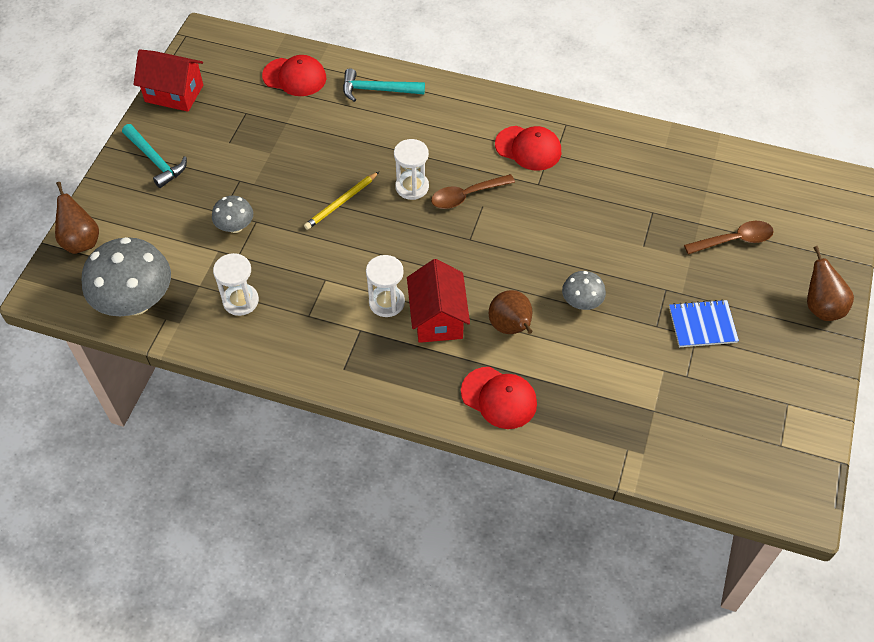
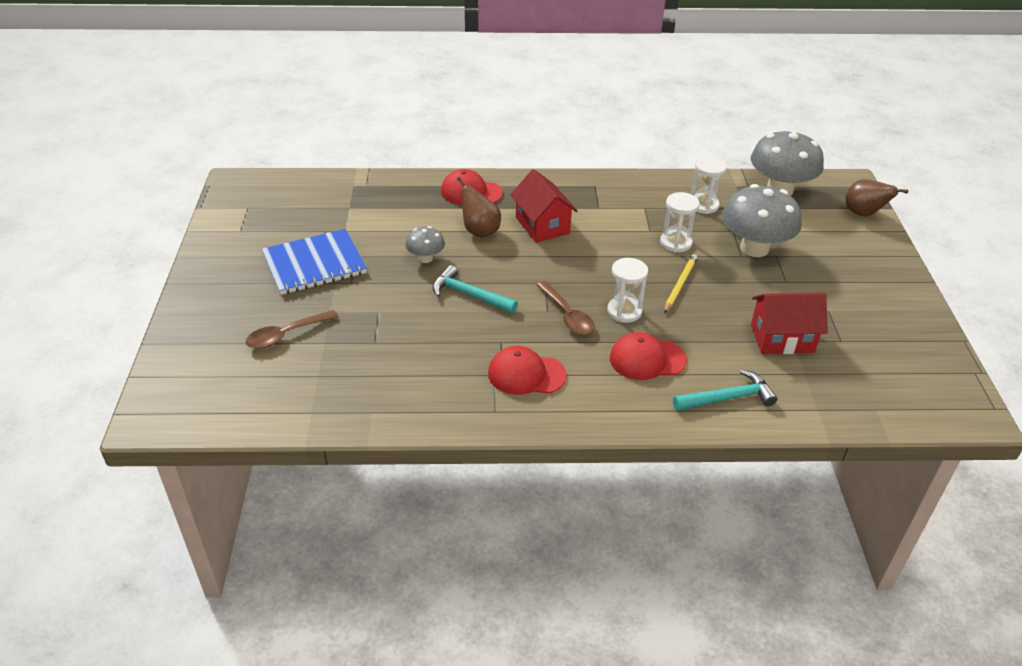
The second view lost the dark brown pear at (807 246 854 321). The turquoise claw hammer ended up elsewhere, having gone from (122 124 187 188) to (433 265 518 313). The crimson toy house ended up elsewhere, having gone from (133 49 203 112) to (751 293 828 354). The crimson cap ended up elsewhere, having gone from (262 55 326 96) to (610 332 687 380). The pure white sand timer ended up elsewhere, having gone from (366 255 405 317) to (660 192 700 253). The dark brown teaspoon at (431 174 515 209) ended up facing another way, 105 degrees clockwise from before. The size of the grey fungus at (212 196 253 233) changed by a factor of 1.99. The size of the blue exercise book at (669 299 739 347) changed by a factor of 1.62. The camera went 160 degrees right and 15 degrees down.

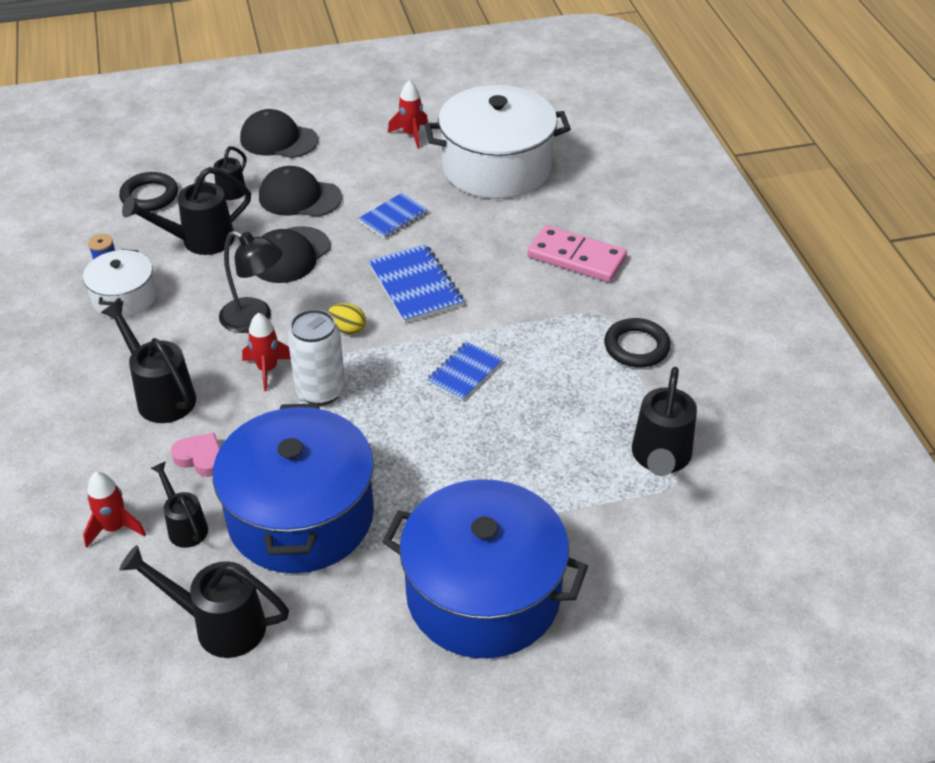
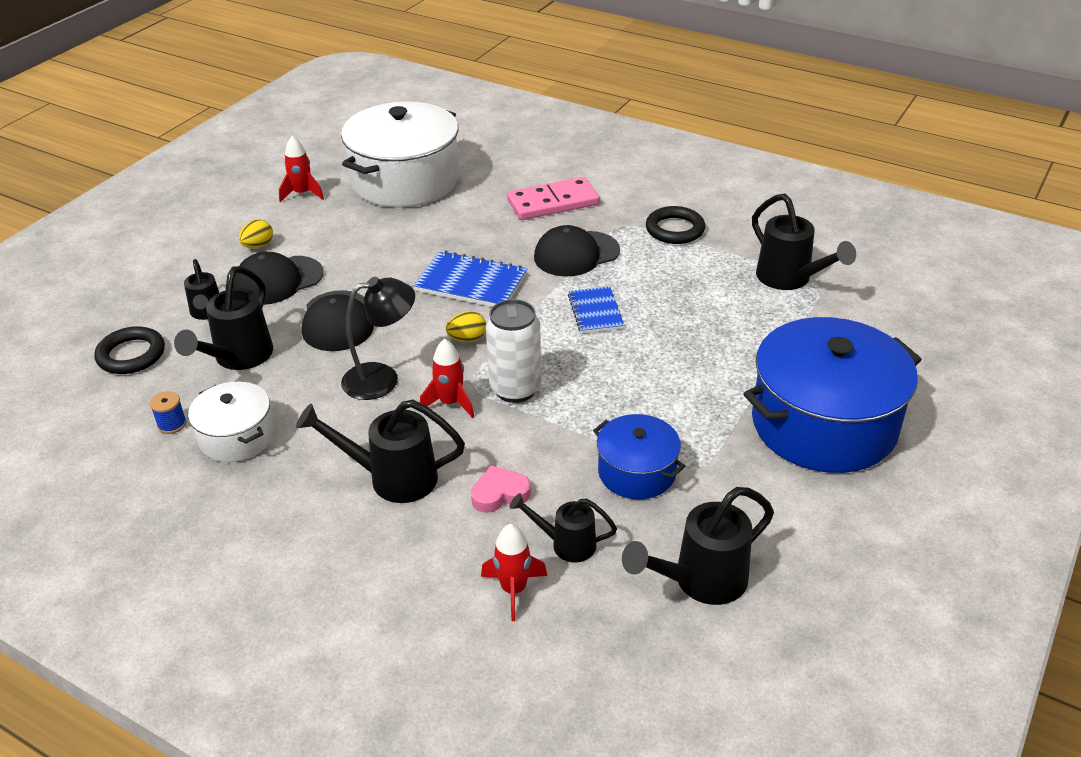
The second view lost the blue exercise book at (358 193 428 239). The second view gained the golden egg shape at (239 219 273 248). The ebony cap ended up elsewhere, having gone from (240 109 318 158) to (534 225 620 277). The size of the blue pot at (213 403 374 573) changed by a factor of 0.52. The camera went 45 degrees left and 5 degrees down.

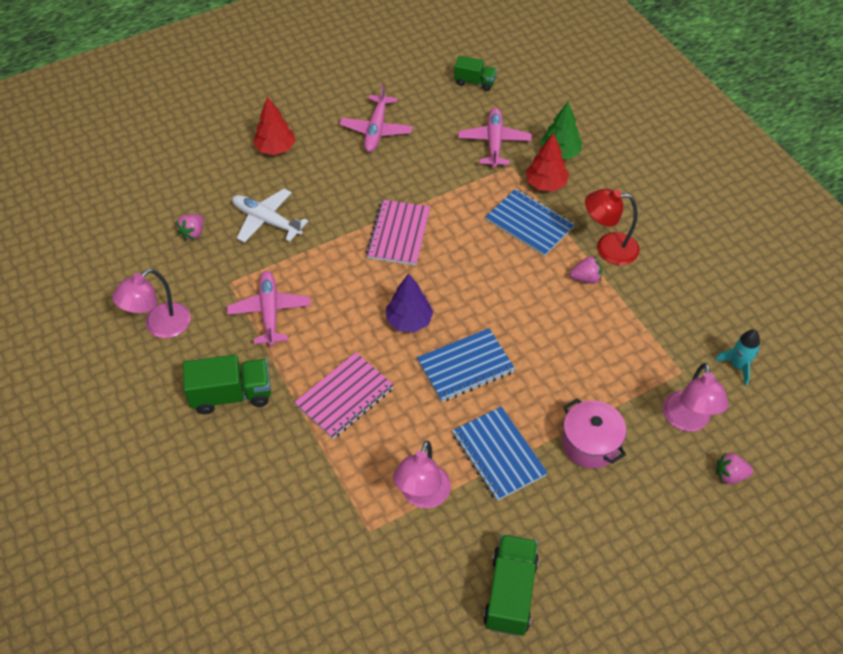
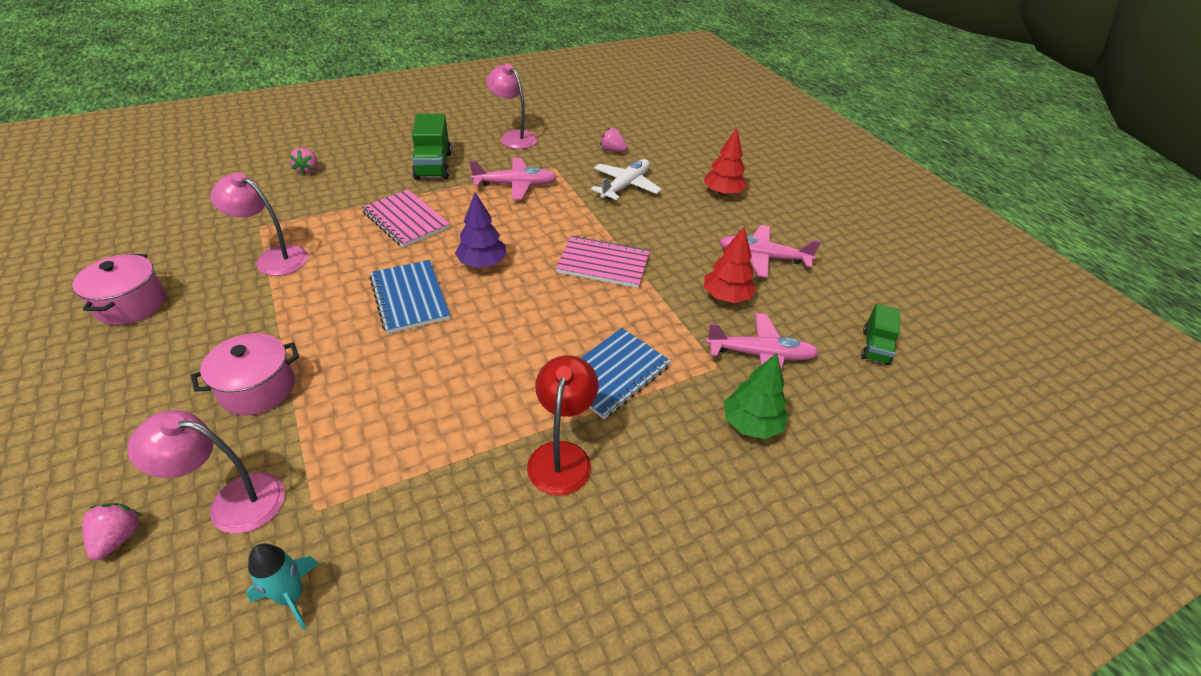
The second view lost the blue exercise book at (452 406 548 501). The crimson tree ended up elsewhere, having gone from (526 133 569 191) to (704 226 756 303). The rosy berry ended up elsewhere, having gone from (570 256 602 284) to (289 147 317 175). Where the emerald lorry stood at (483 534 539 636), the rosy pot came to stand at (72 254 166 325). The camera went 90 degrees right and 10 degrees down.

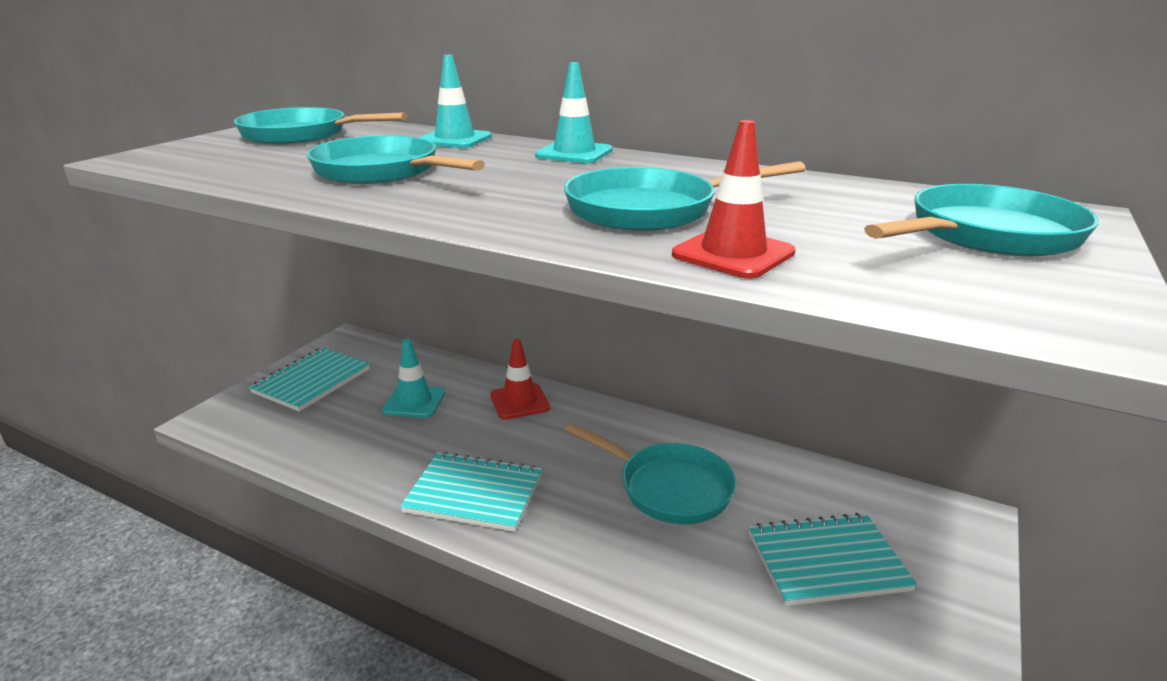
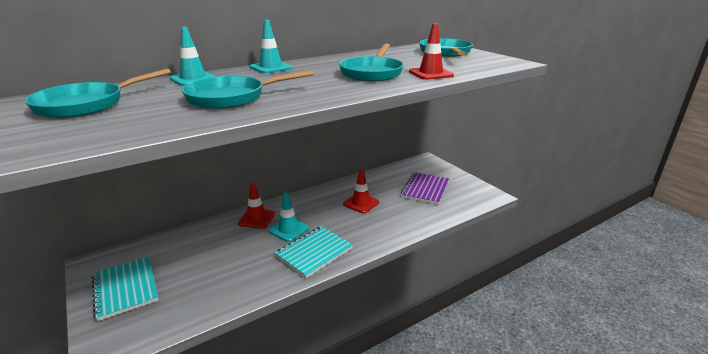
The turquoise road cone ended up elsewhere, having gone from (382 339 445 418) to (268 193 309 242). Where the turquoise pan stood at (565 423 736 524), the crimson road cone came to stand at (343 169 379 213). What was the turquoise exercise book at (749 513 917 606) turned into the royal purple exercise book at (401 172 449 205). The camera went 60 degrees left and 0 degrees up.

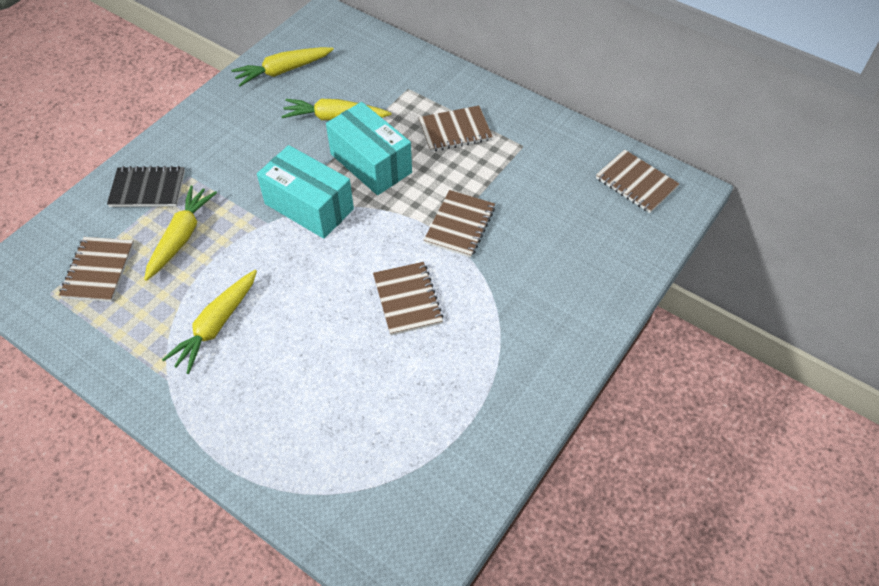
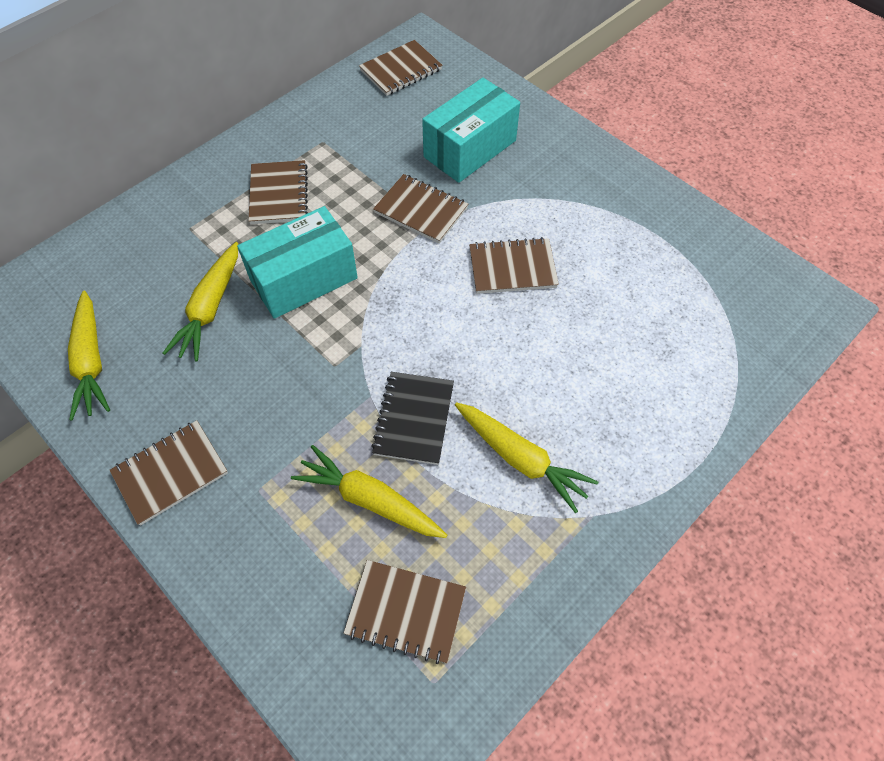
The second view gained the dark brown exercise book at (109 420 228 526). The ebony exercise book ended up elsewhere, having gone from (107 166 185 207) to (371 372 454 465). The turquoise package ended up elsewhere, having gone from (257 145 354 239) to (422 78 520 183). The camera went 80 degrees left and 5 degrees up.

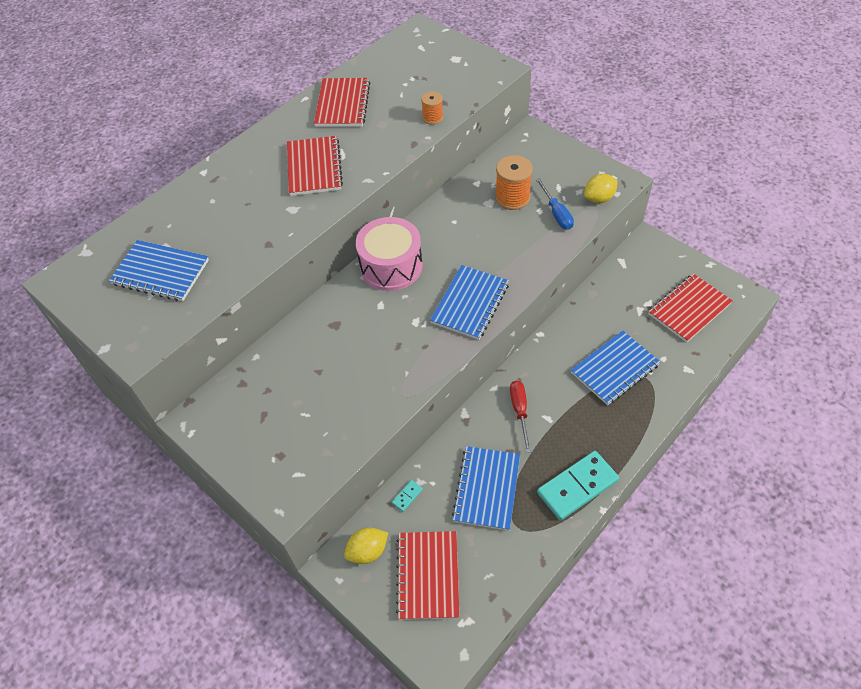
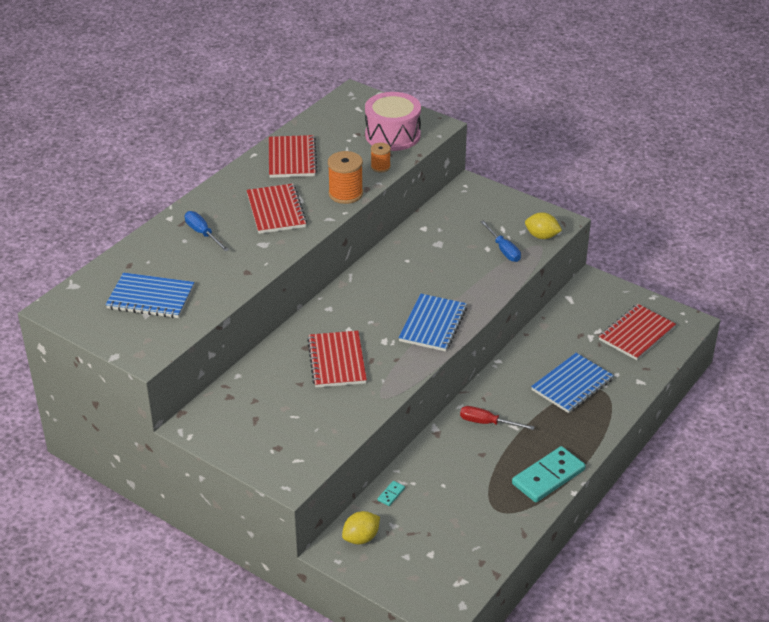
The second view lost the blue exercise book at (452 446 520 531). The second view gained the blue flat screwdriver at (185 211 229 251). The rosy snare drum ended up elsewhere, having gone from (356 217 423 291) to (365 92 421 151). The crimson exercise book ended up elsewhere, having gone from (396 531 460 620) to (307 331 367 388). The orange-coloured reel of thread ended up elsewhere, having gone from (495 155 533 210) to (328 151 363 204). The crimson flat screwdriver at (510 381 531 453) ended up facing another way, 60 degrees counterclockwise from before. The golden toy lemon at (584 174 618 203) ended up facing another way, 60 degrees clockwise from before. The camera went 10 degrees left and 15 degrees down.

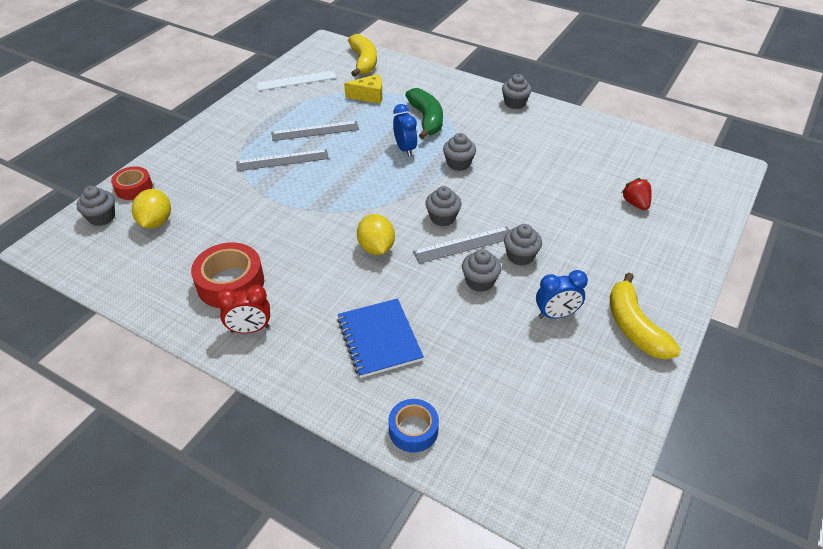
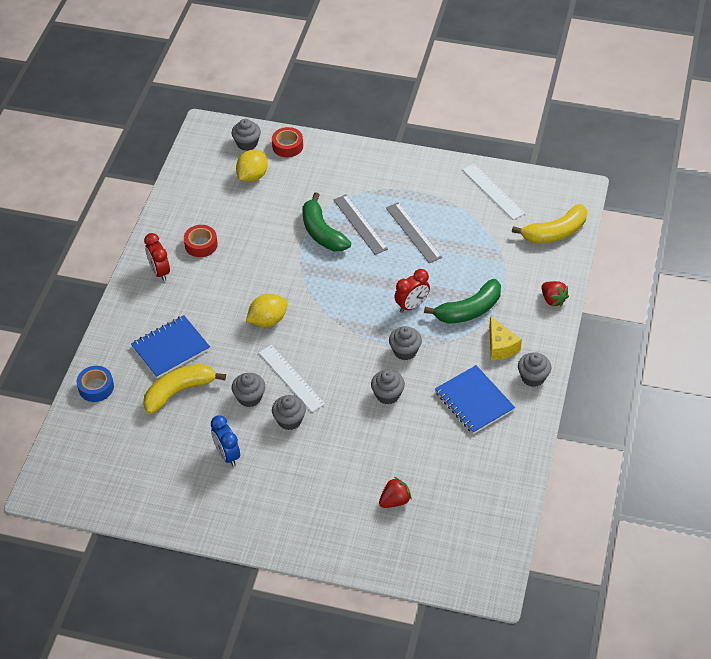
The second view gained the emerald banana at (302 192 351 251). The second view gained the blue exercise book at (435 365 515 434). The second view gained the crimson berry at (541 281 569 306). The golden piece of cheese ended up elsewhere, having gone from (344 74 383 104) to (489 316 522 360). The grey muffin ended up elsewhere, having gone from (425 186 461 226) to (371 370 405 405). The golden banana ended up elsewhere, having gone from (610 272 681 360) to (143 364 226 414). What was the blue bedside clock at (393 104 417 157) turned into the crimson bedside clock at (395 269 430 313). What was the grey ruler at (413 226 509 264) turned into the pure white ruler at (258 345 325 412). The golden toy lemon at (132 189 171 229) ended up facing another way, 45 degrees counterclockwise from before. The size of the crimson roll of tape at (191 242 264 308) changed by a factor of 0.62. The camera went 75 degrees right and 5 degrees up.

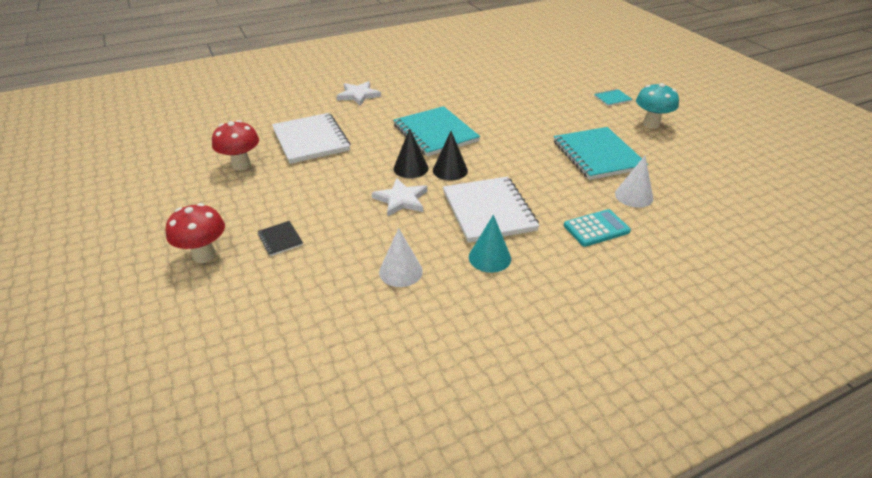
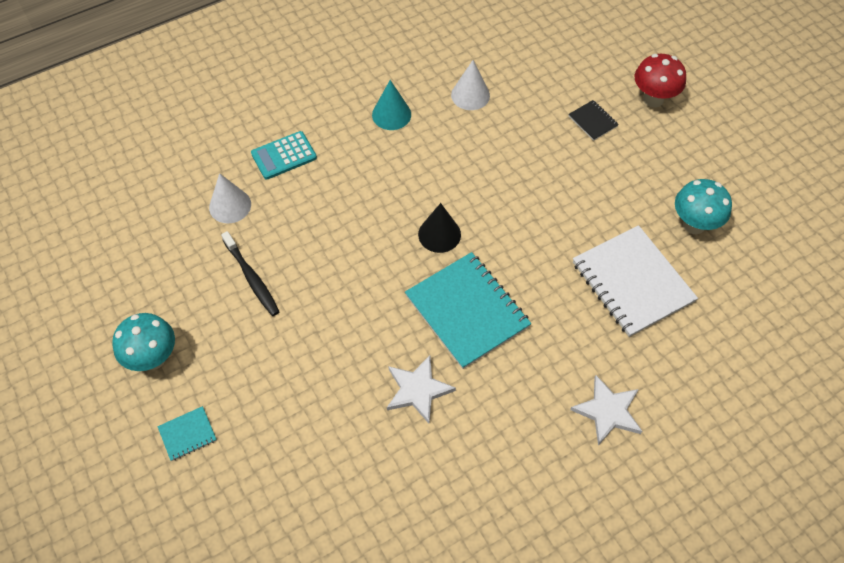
The second view lost the ebony cone shape at (393 128 428 178). The second view lost the pure white exercise book at (443 176 539 243). The pure white star ended up elsewhere, having gone from (372 178 428 216) to (387 355 456 423). Where the turquoise exercise book stood at (554 127 648 180), the ebony tooth brush came to stand at (221 231 279 316). What was the crimson fungus at (212 120 259 171) turned into the turquoise fungus at (675 179 732 234). The camera went 175 degrees right and 20 degrees up.

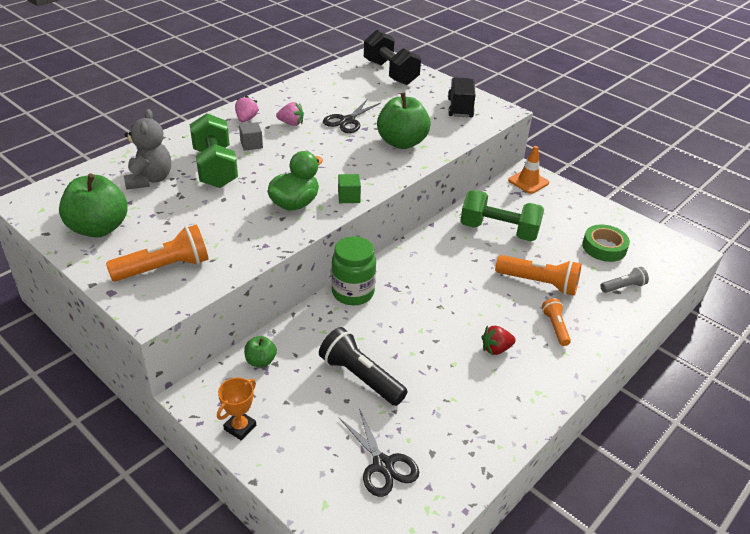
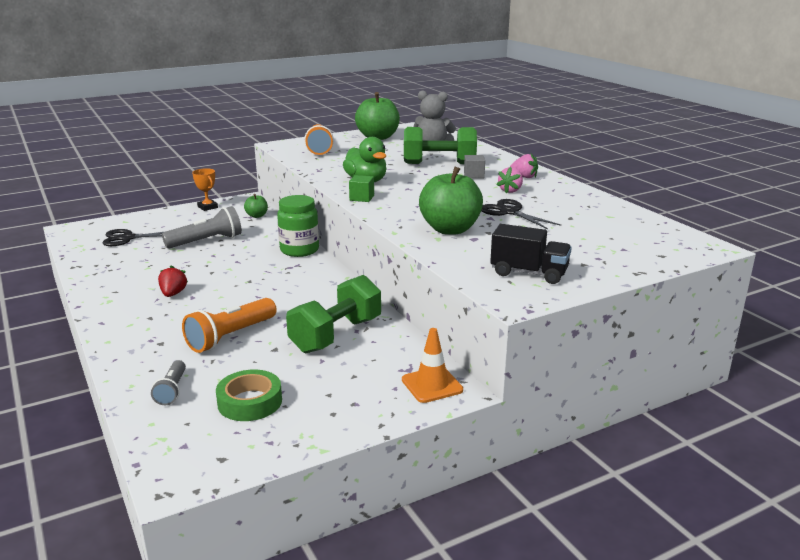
The second view lost the ebony hand weight at (364 30 421 85). The second view lost the orange-coloured flashlight at (542 298 571 346). What was the ebony flashlight at (319 327 408 406) turned into the grey flashlight at (162 206 242 249). The camera went 110 degrees right and 15 degrees down.

